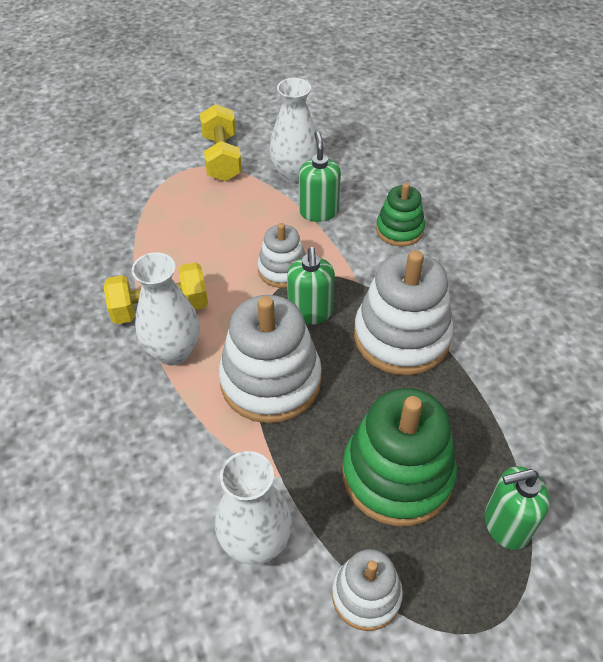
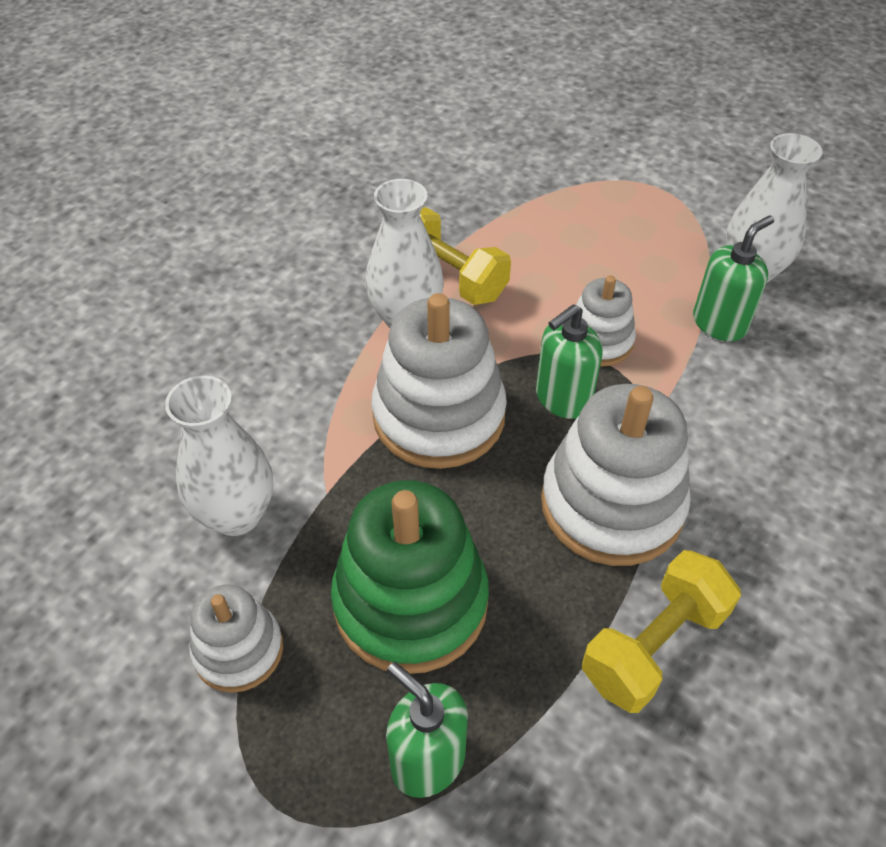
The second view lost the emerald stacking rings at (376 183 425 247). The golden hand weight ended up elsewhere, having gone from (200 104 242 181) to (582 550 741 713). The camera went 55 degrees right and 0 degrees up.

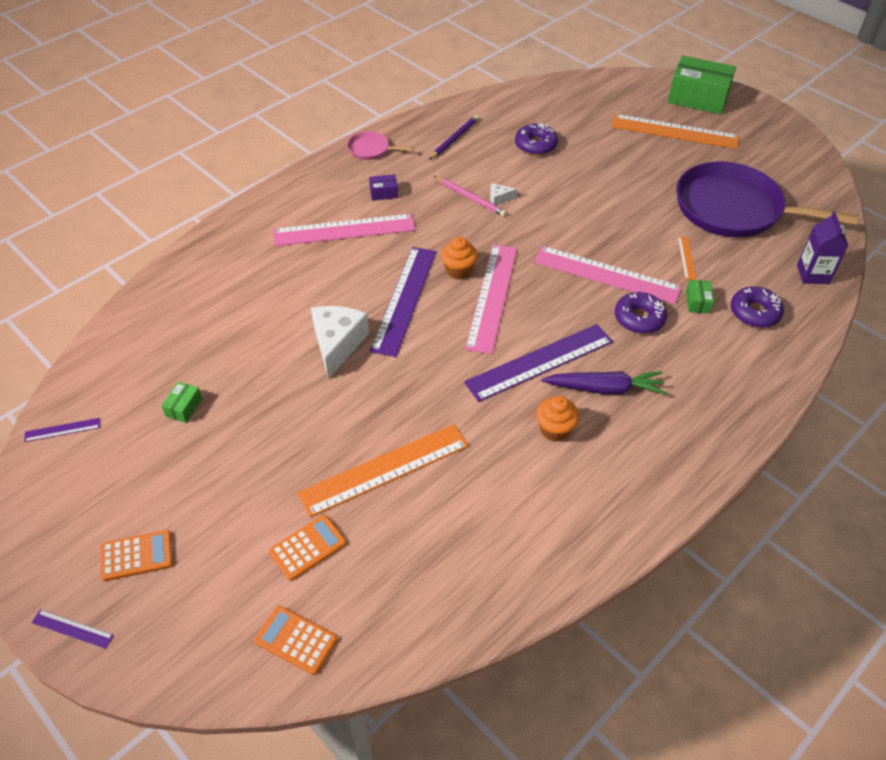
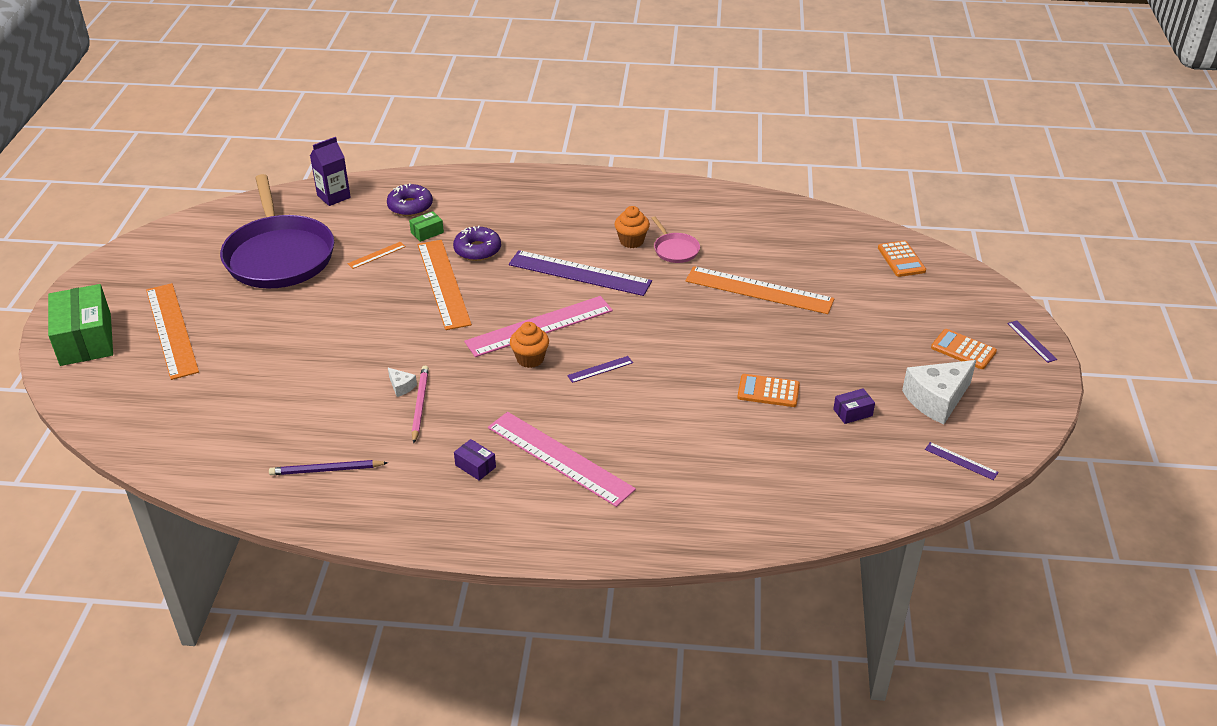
The second view lost the royal purple glazed donut at (515 123 558 155). The second view lost the royal purple carrot at (541 371 666 394). The orange-coloured pocket calculator ended up elsewhere, having gone from (269 515 346 581) to (737 374 800 407). The pure white piece of cheese ended up elsewhere, having gone from (311 306 369 379) to (902 360 976 424). The rosy pan ended up elsewhere, having gone from (347 131 414 160) to (651 216 700 263). What was the emerald package at (161 382 202 423) turned into the royal purple package at (833 388 875 424). What was the rosy ruler at (534 246 682 304) turned into the orange-coloured ruler at (418 240 472 330). The size of the royal purple ruler at (370 247 436 357) changed by a factor of 0.43. The camera went 130 degrees left and 10 degrees down.

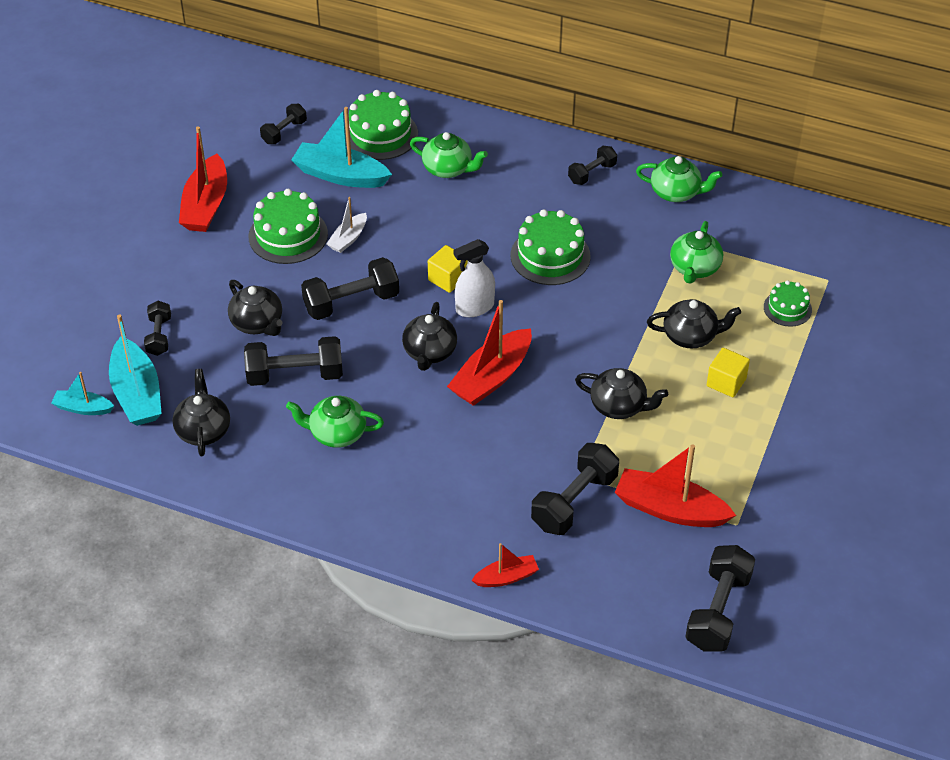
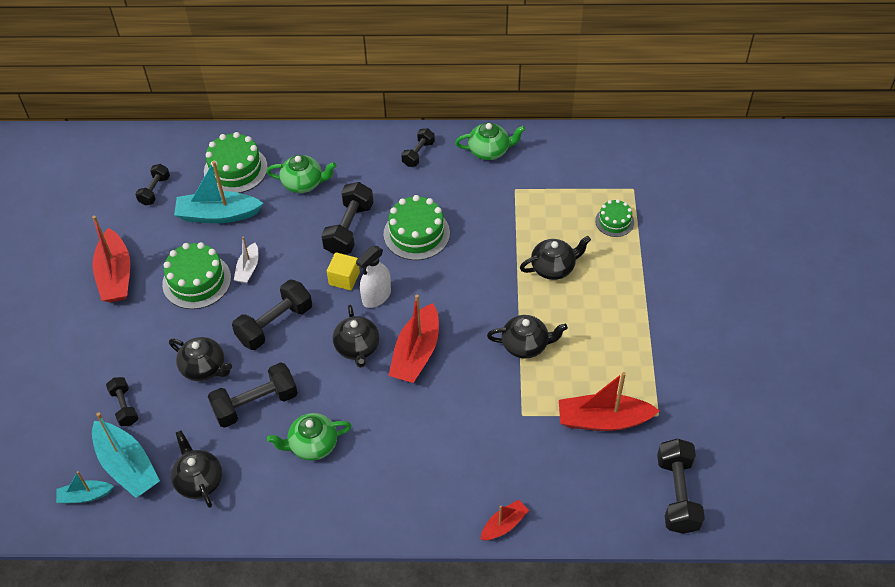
The second view lost the emerald tea pot at (670 221 723 284). The second view lost the golden cube at (707 348 750 397). The ebony hand weight ended up elsewhere, having gone from (531 443 619 535) to (321 182 373 254). The camera went 20 degrees left and 5 degrees up.

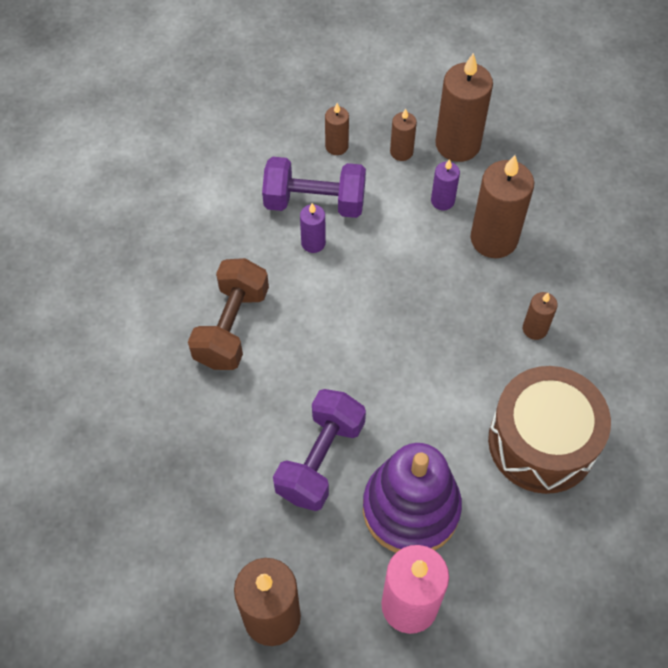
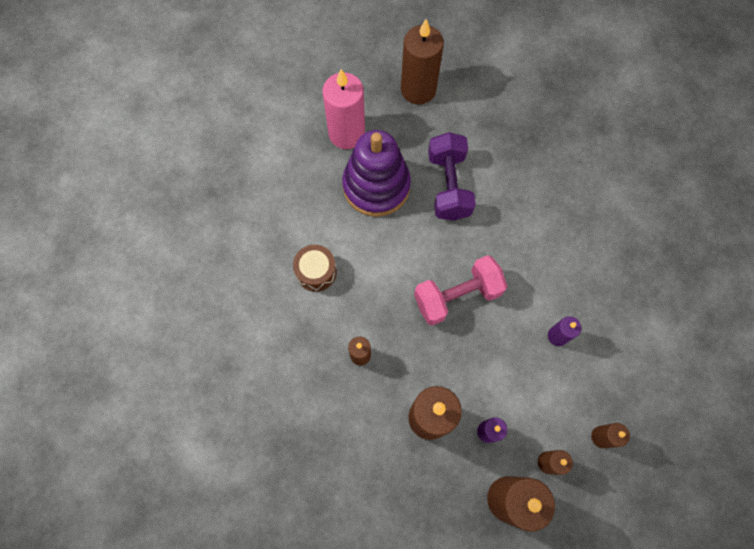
The second view lost the dark brown hand weight at (188 258 269 370). The second view lost the royal purple hand weight at (262 157 366 218). The second view gained the rosy hand weight at (414 255 507 326). The size of the dark brown snare drum at (488 366 611 494) changed by a factor of 0.51. The camera went 150 degrees right and 10 degrees up.

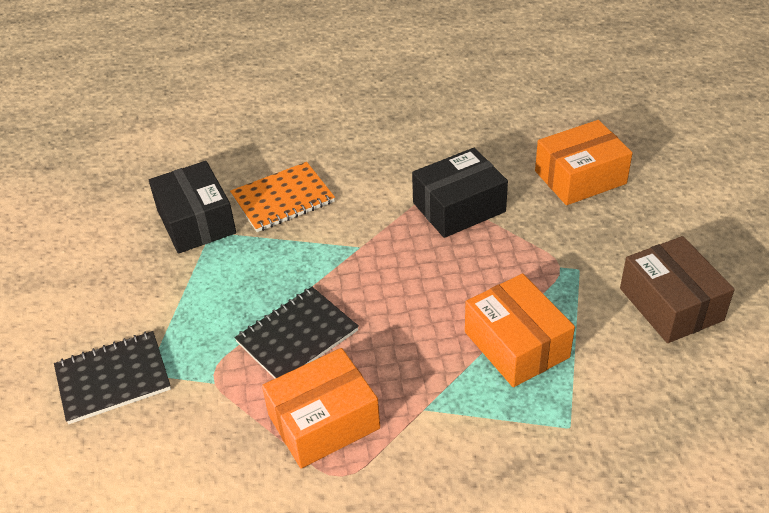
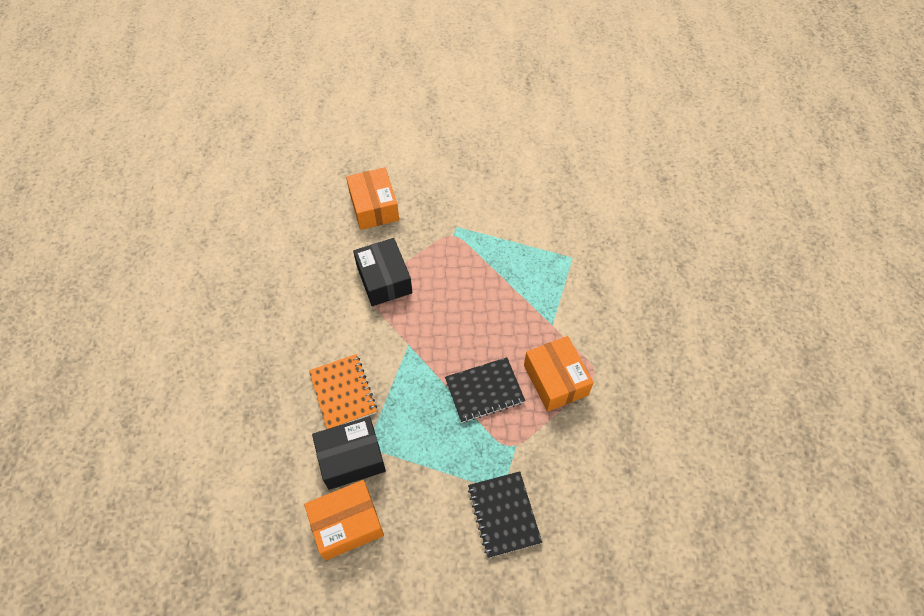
The second view lost the dark brown package at (620 236 735 343). The orange-coloured package ended up elsewhere, having gone from (465 273 575 387) to (304 480 384 560). The ebony exercise book at (234 287 359 379) ended up facing another way, 75 degrees counterclockwise from before. The camera went 85 degrees left and 15 degrees up.

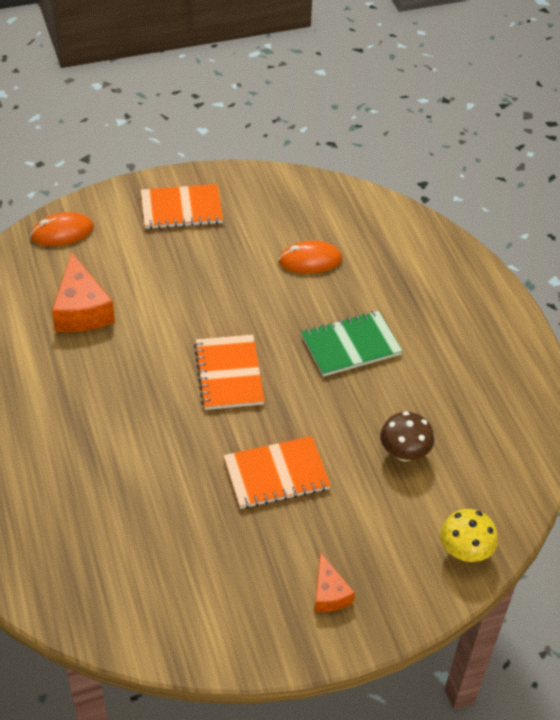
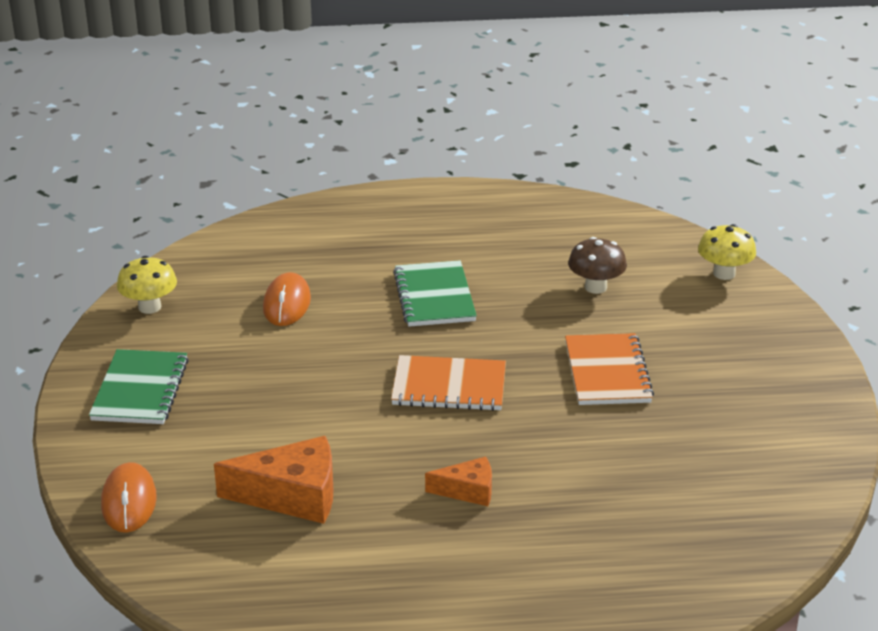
The second view gained the golden fungus at (117 256 177 314). The orange-coloured piece of cheese ended up elsewhere, having gone from (314 552 355 612) to (425 456 492 506). What was the orange-coloured exercise book at (141 184 223 229) turned into the emerald exercise book at (89 349 189 424). The camera went 75 degrees left and 15 degrees down.

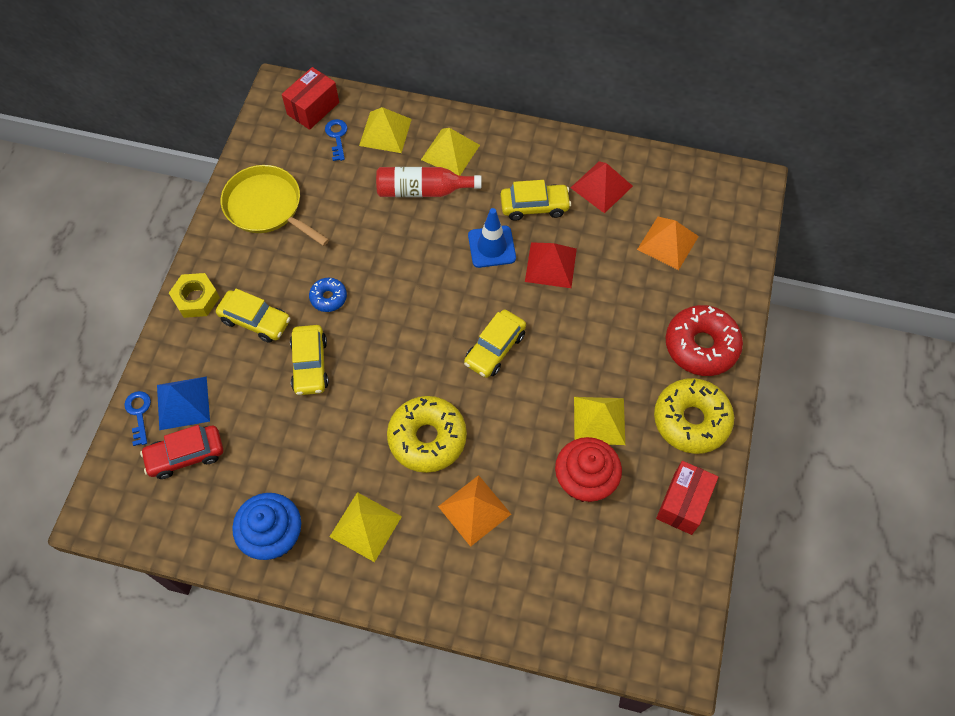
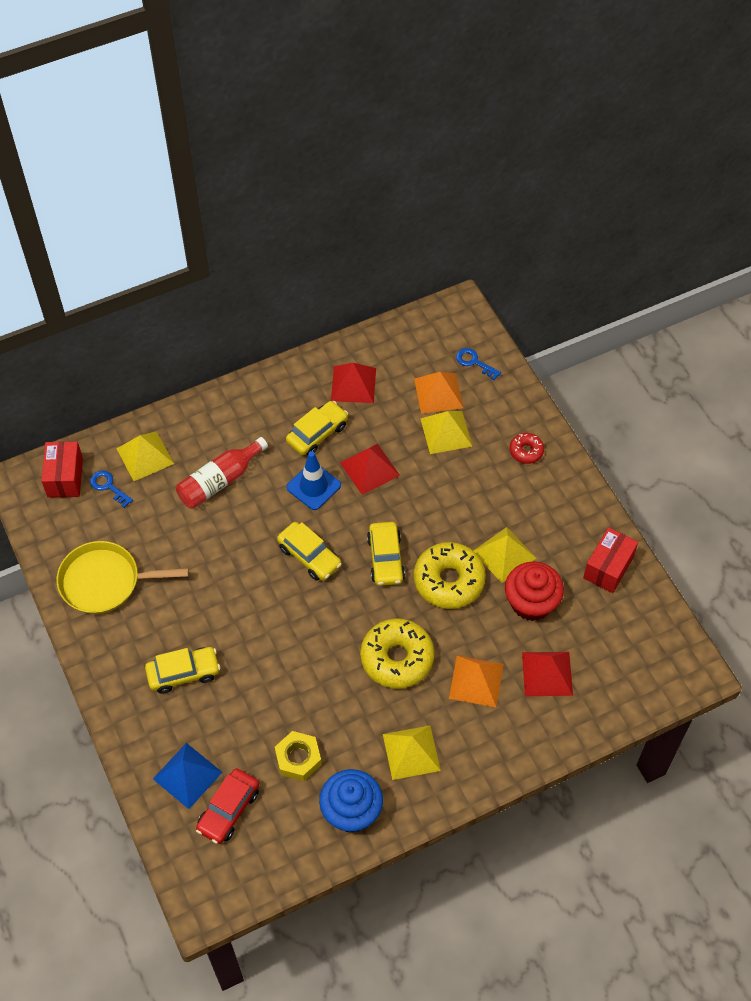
The second view lost the blue glazed donut at (309 278 347 312). The second view gained the crimson solid pyramid at (522 652 573 696). The blue door key ended up elsewhere, having gone from (124 391 151 446) to (456 348 501 380). The golden hex nut ended up elsewhere, having gone from (169 273 220 318) to (275 731 322 781). The golden toy car ended up elsewhere, having gone from (290 325 329 395) to (277 522 342 581). The golden solid pyramid ended up elsewhere, having gone from (421 128 480 176) to (420 411 473 454). The golden glazed donut ended up elsewhere, having gone from (654 378 734 454) to (414 542 486 609). The crimson package at (656 461 718 535) ended up facing another way, 45 degrees clockwise from before. The size of the crimson glazed donut at (666 305 743 376) changed by a factor of 0.51. The camera went 40 degrees left and 5 degrees down.

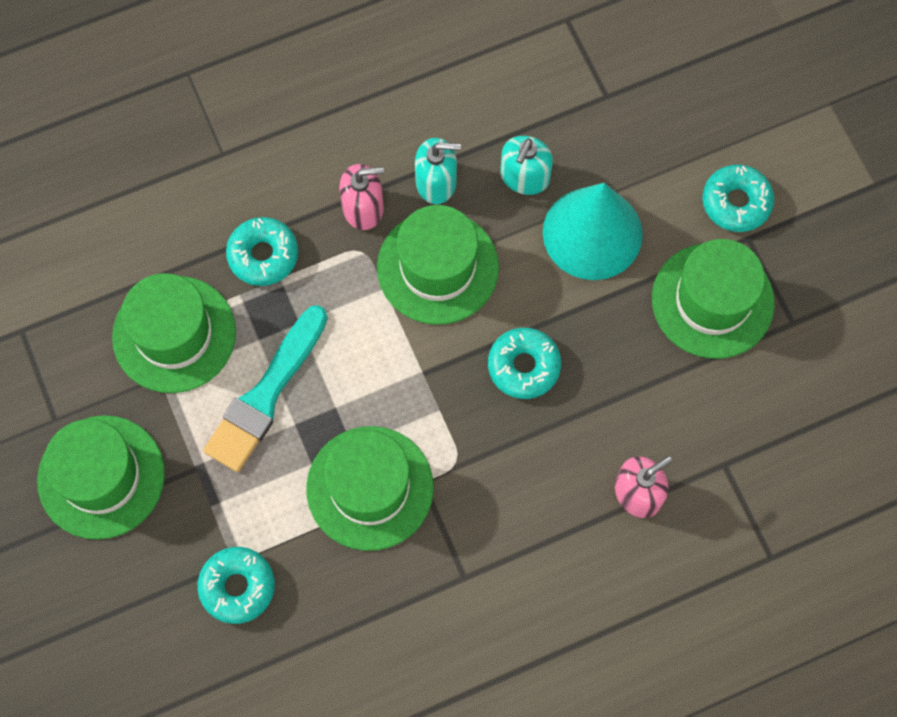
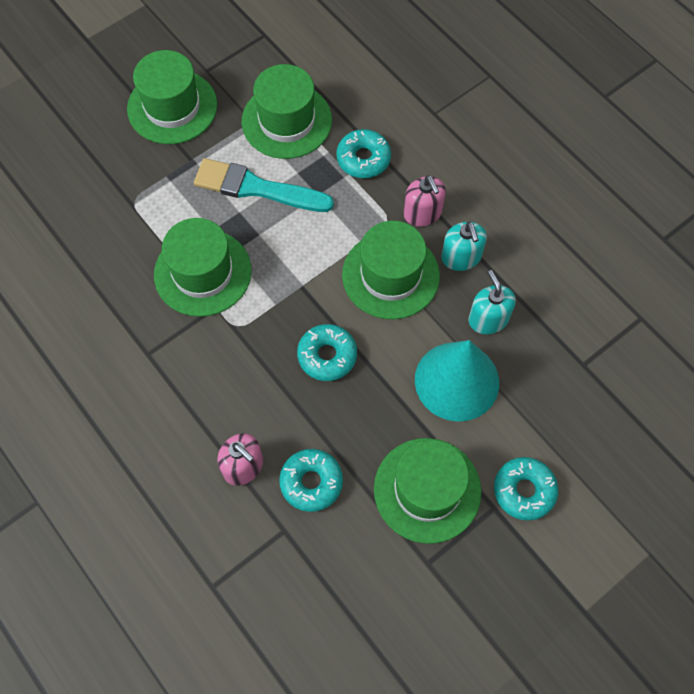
The turquoise glazed donut ended up elsewhere, having gone from (197 547 275 624) to (279 449 343 512). The turquoise soap pump at (500 136 553 195) ended up facing another way, 60 degrees clockwise from before. The camera went 75 degrees right and 5 degrees down.

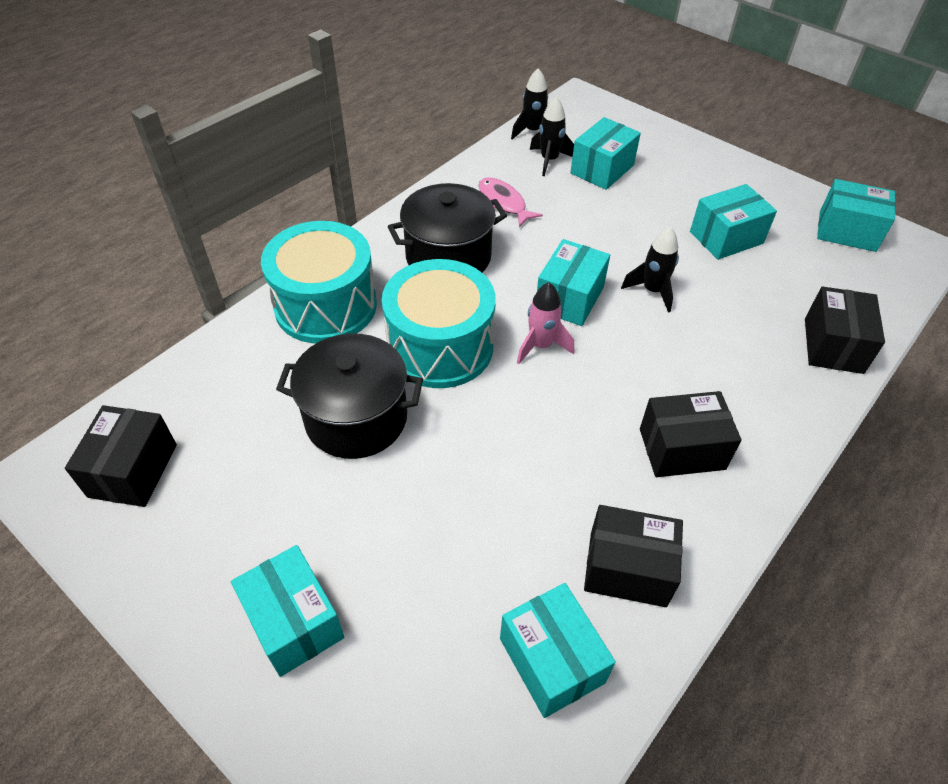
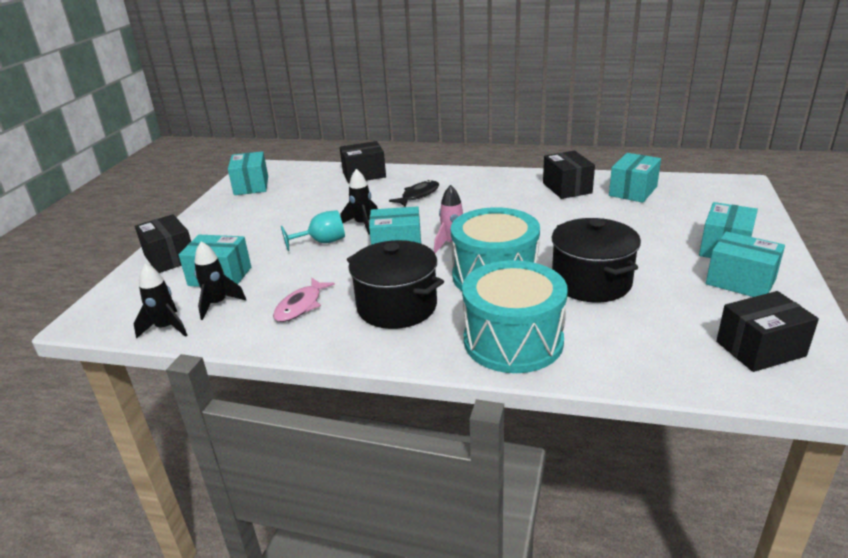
The second view gained the turquoise goblet at (281 210 345 251). The second view gained the ebony fish figure at (389 180 439 207). The ebony package ended up elsewhere, having gone from (640 391 741 477) to (135 214 191 273). The turquoise package ended up elsewhere, having gone from (690 184 777 260) to (706 231 785 297). The camera went 115 degrees left and 20 degrees down.

